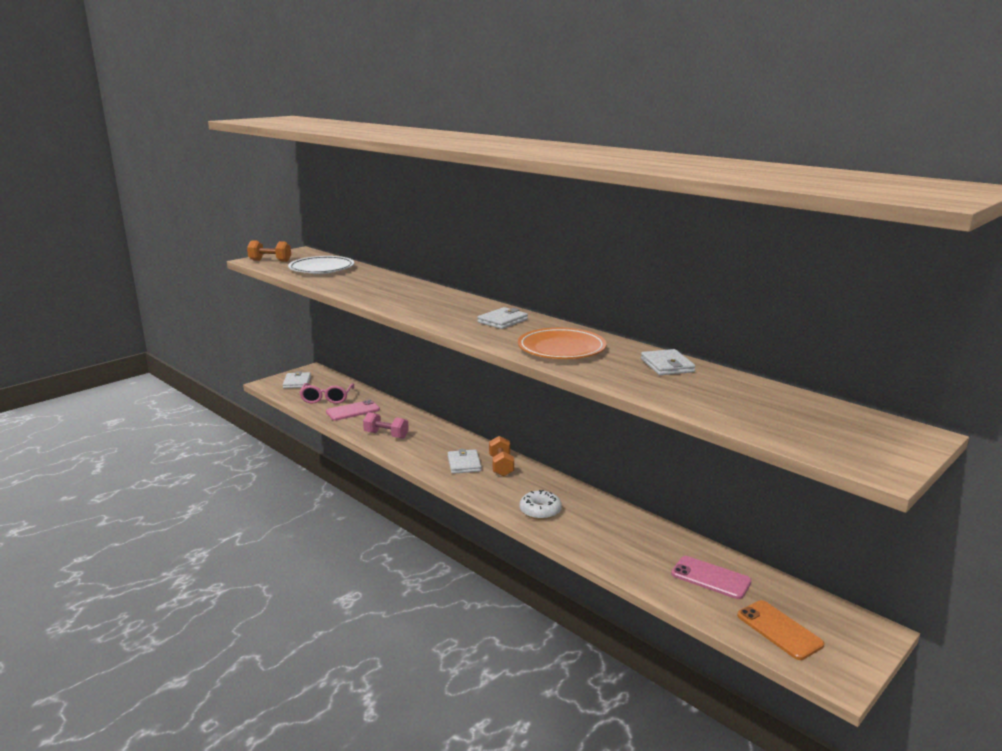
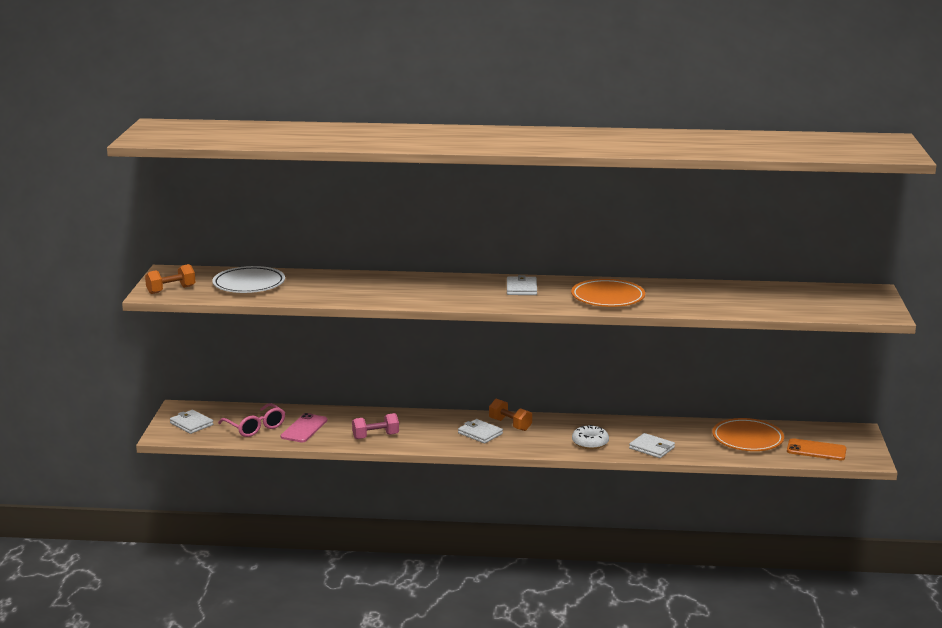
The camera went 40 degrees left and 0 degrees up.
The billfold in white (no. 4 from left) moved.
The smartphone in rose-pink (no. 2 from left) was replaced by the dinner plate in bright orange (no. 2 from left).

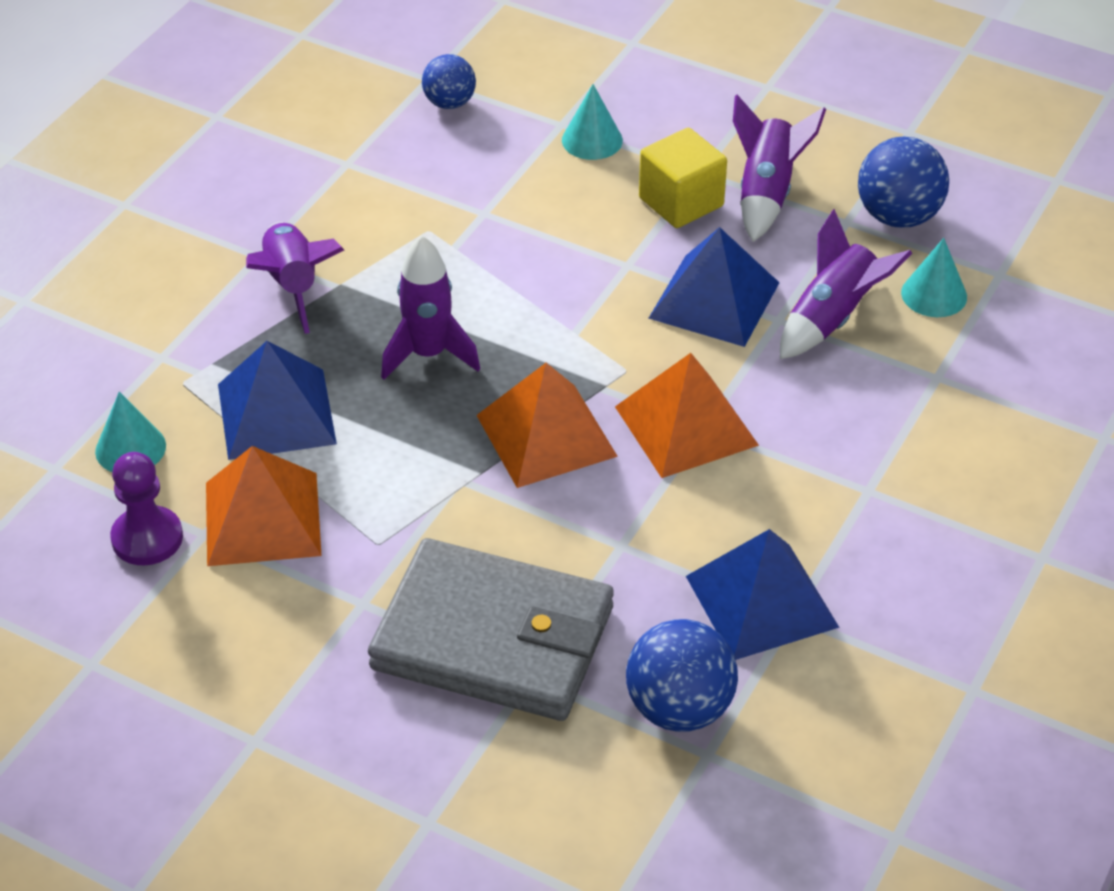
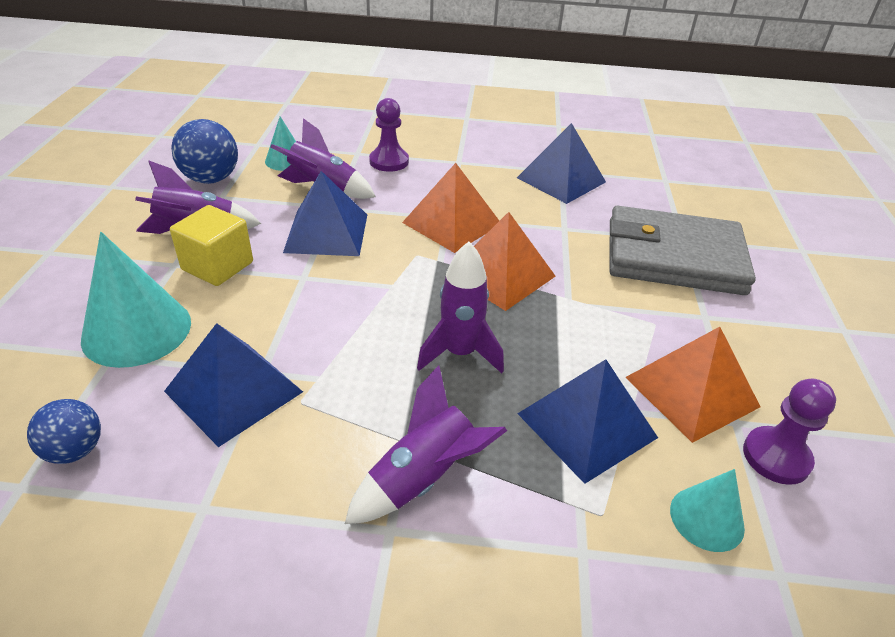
The camera went 115 degrees left and 5 degrees down.
The cone shape in aqua (no. 2 from left in the first image) changed to 1.79 times the size.
The billfold in gray turned 75 degrees counterclockwise.
The sphere in royal blue (no. 2 from left) disappeared.
The pawn in royal purple (no. 1 from left) appeared.
The pyramid in royal blue (no. 1 from left) appeared.

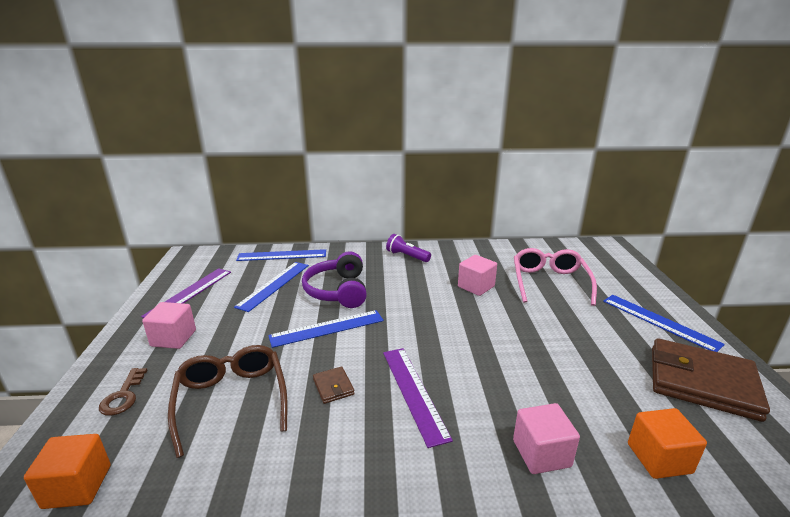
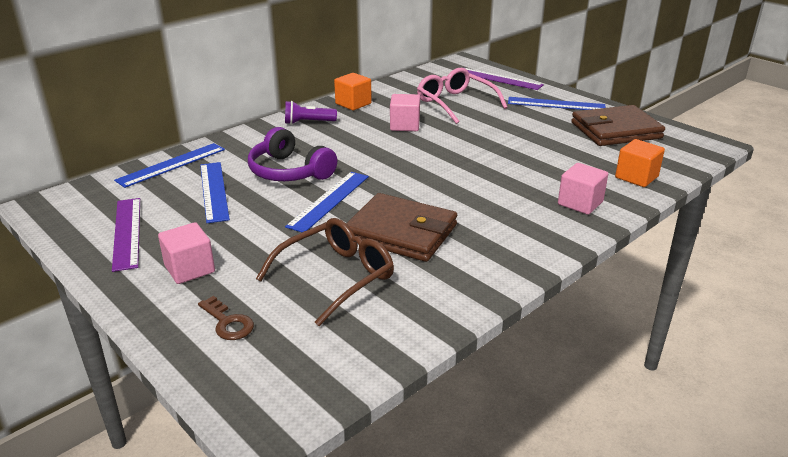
The camera went 40 degrees left and 5 degrees up.
The glasses in dark brown turned 105 degrees clockwise.
The straightedge in royal purple (no. 2 from left) moved.
The billfold in dark brown (no. 1 from left) changed to 2.41 times the size.
The block in bright orange (no. 1 from left) moved.

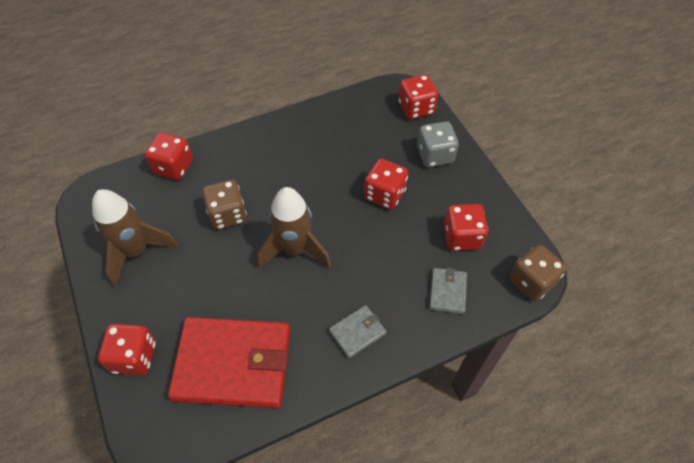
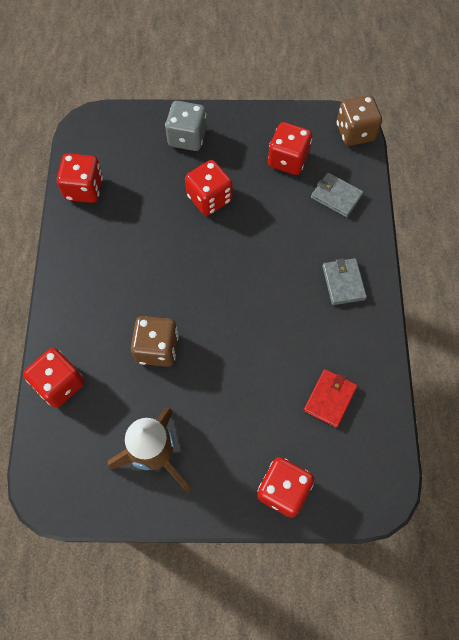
The camera went 65 degrees left and 10 degrees up.
The dice in scarlet (no. 4 from left in the first image) moved.
The rocket in dark brown (no. 2 from left) disappeared.
The billfold in scarlet changed to 0.44 times the size.

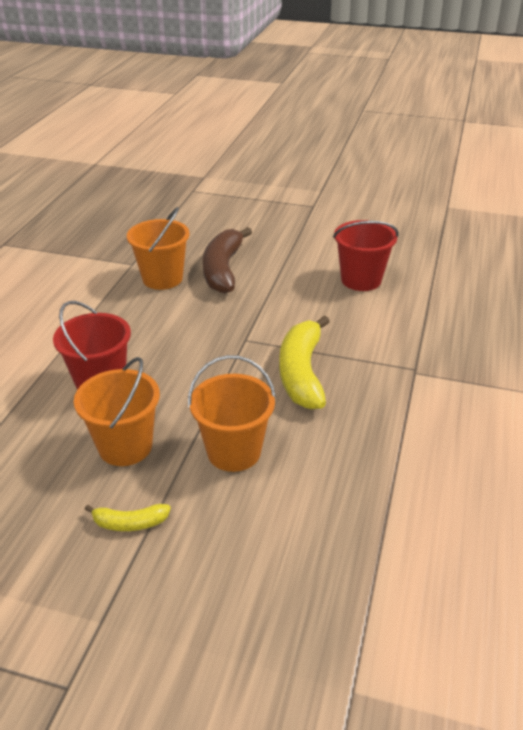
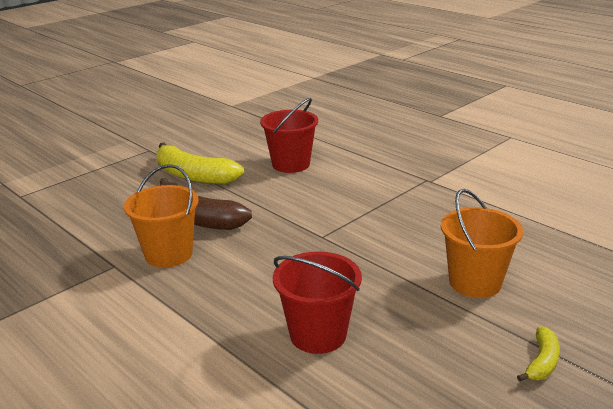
The camera went 60 degrees left and 10 degrees down.
The toy banana in yellow (no. 2 from left in the first image) moved.
The sand bucket in bright orange (no. 1 from left) disappeared.

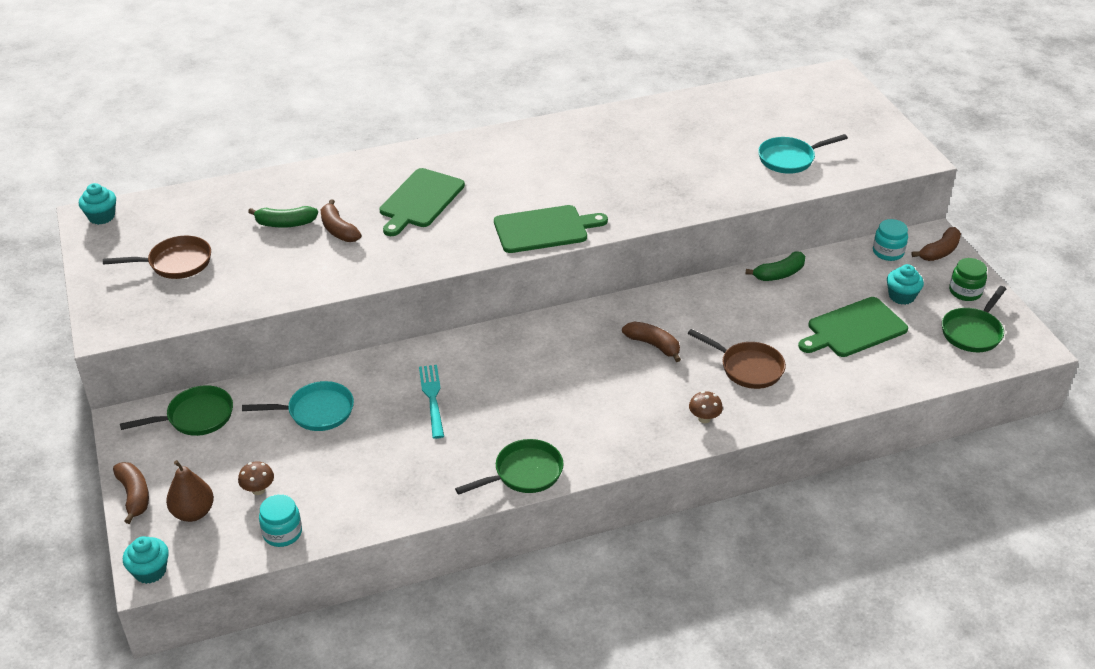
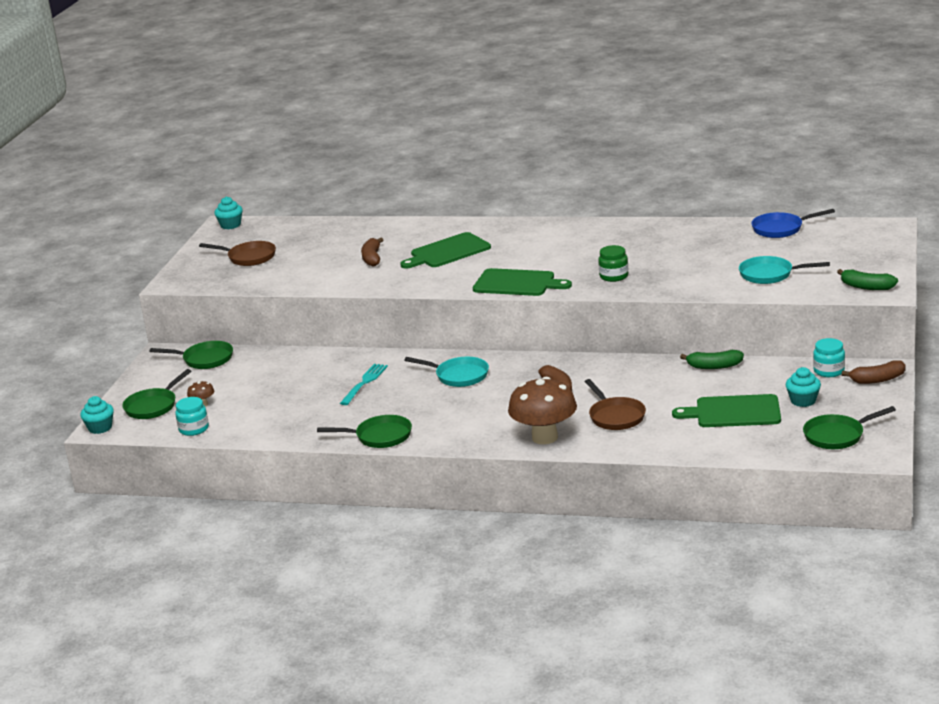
The camera went 35 degrees right and 15 degrees down.
The toy banana in leaf-green (no. 1 from left in the first image) moved.
The jar in leaf-green moved.
The pan in aqua (no. 1 from left) moved.
The mushroom in dark brown (no. 2 from left) changed to 2.33 times the size.
The pear in dark brown was replaced by the pan in leaf-green (no. 1 from left).
The toy banana in dark brown (no. 1 from left) disappeared.
The pan in royal blue appeared.

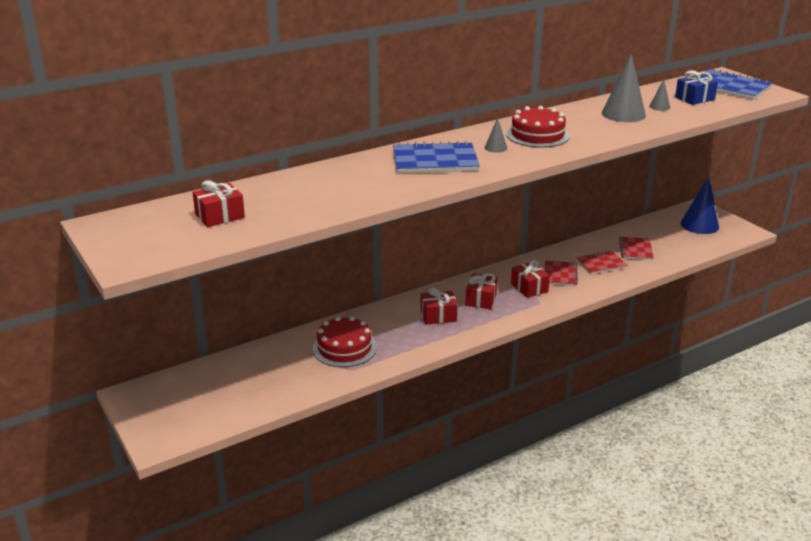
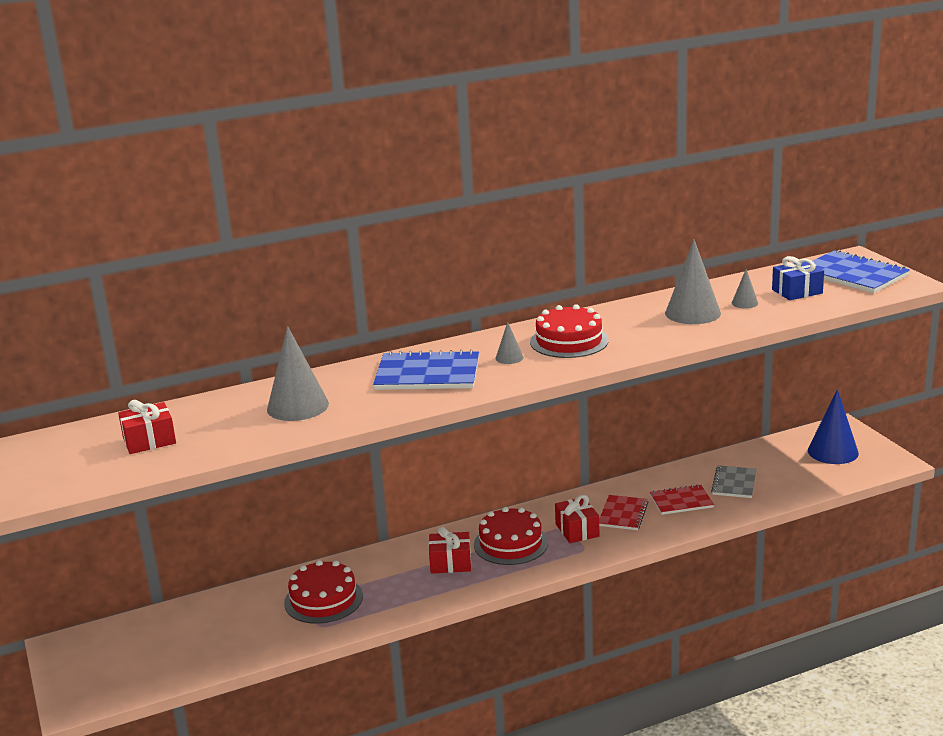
The camera went 10 degrees right and 5 degrees down.
The notepad in scarlet (no. 3 from left) became the notepad in gray.
The present in scarlet (no. 3 from left) was replaced by the gateau in scarlet (no. 2 from left).
The cone shape in gray (no. 1 from left) appeared.

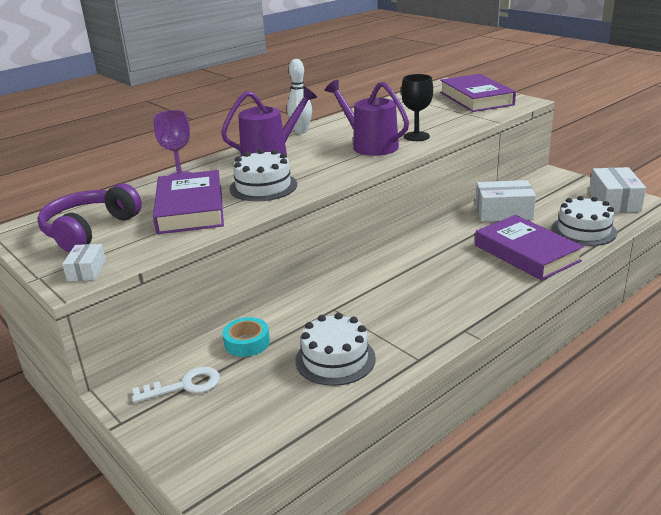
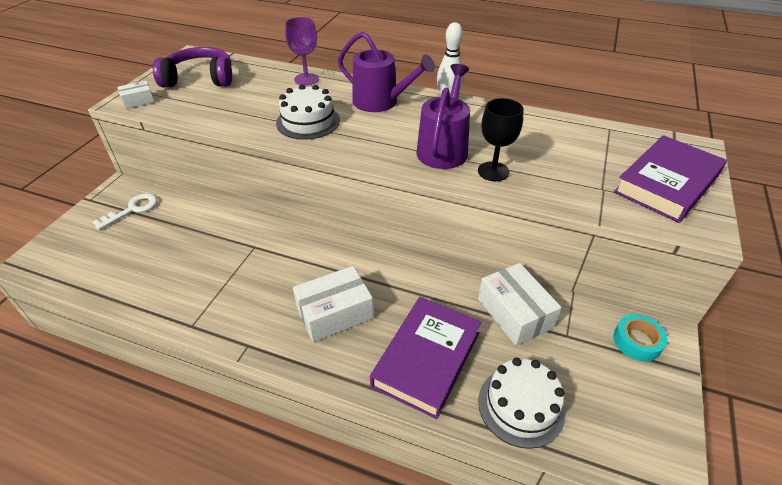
The camera went 60 degrees right and 15 degrees up.
The parcel in white (no. 3 from left in the first image) moved.
The book in royal purple (no. 1 from left) disappeared.
The gateau in white (no. 2 from left) disappeared.
The tape in aqua moved.
The key in white turned 90 degrees counterclockwise.

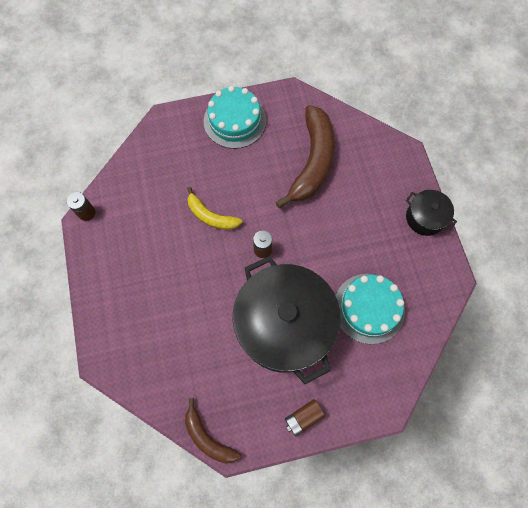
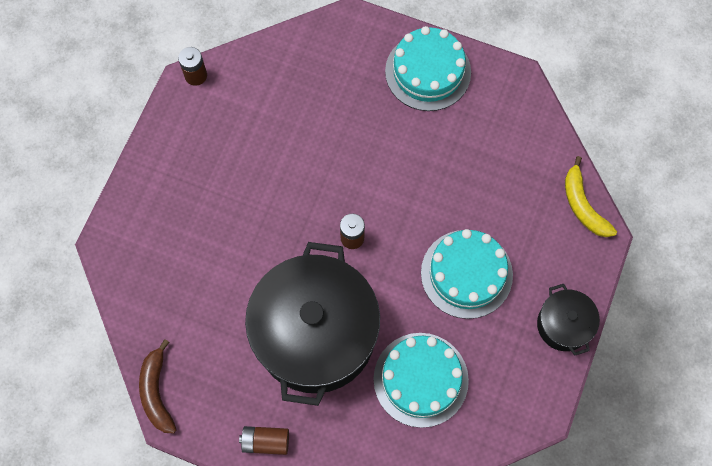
The camera went 35 degrees right and 0 degrees up.
The toy banana in dark brown (no. 2 from left) disappeared.
The toy banana in yellow moved.
The gateau in aqua (no. 3 from left) appeared.

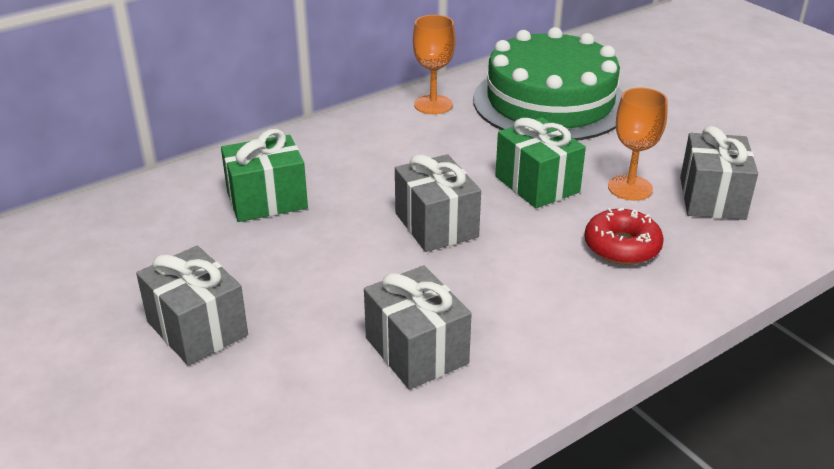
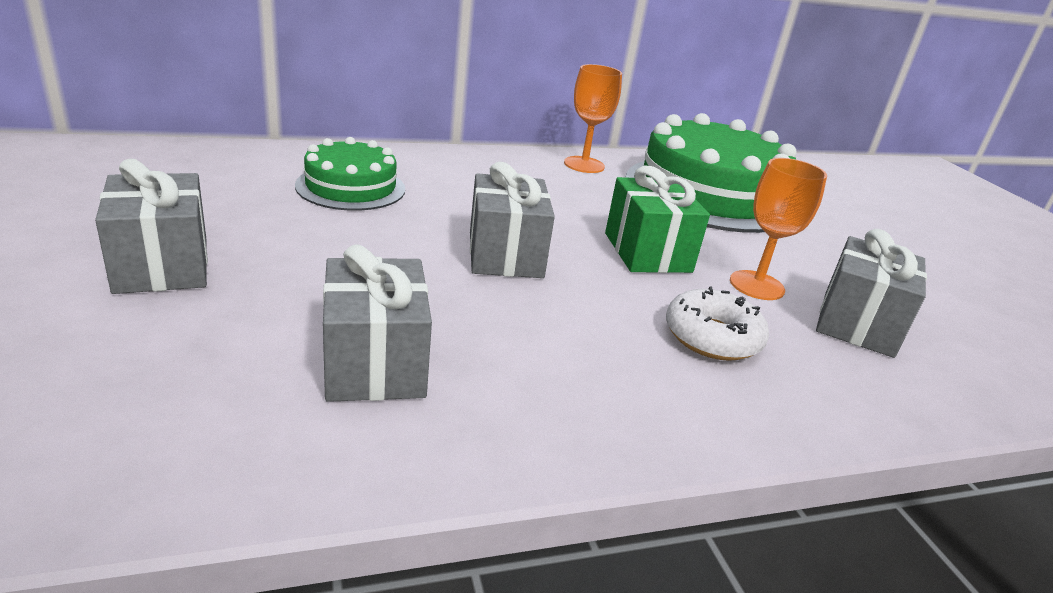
The camera went 15 degrees right and 5 degrees down.
The present in leaf-green (no. 1 from left) was replaced by the gateau in leaf-green (no. 1 from left).
The glazed donut in scarlet became the glazed donut in white.

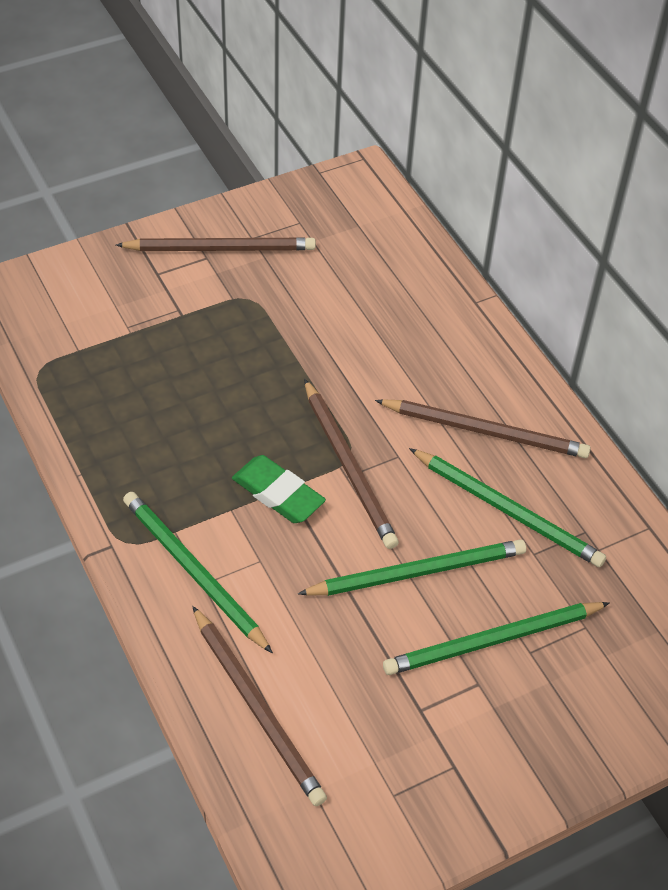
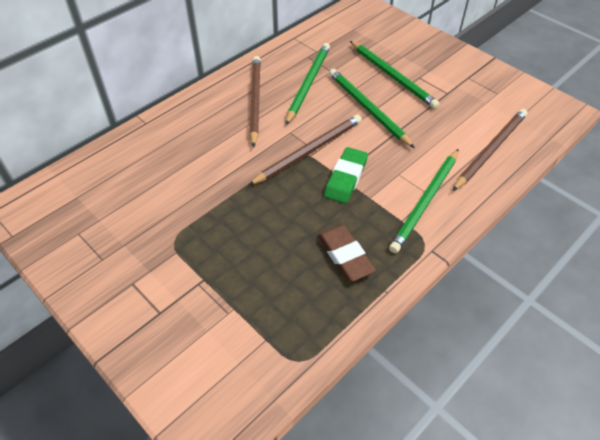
The camera went 105 degrees left and 0 degrees up.
The lead pencil in dark brown (no. 1 from left) disappeared.
The gum eraser in dark brown appeared.

